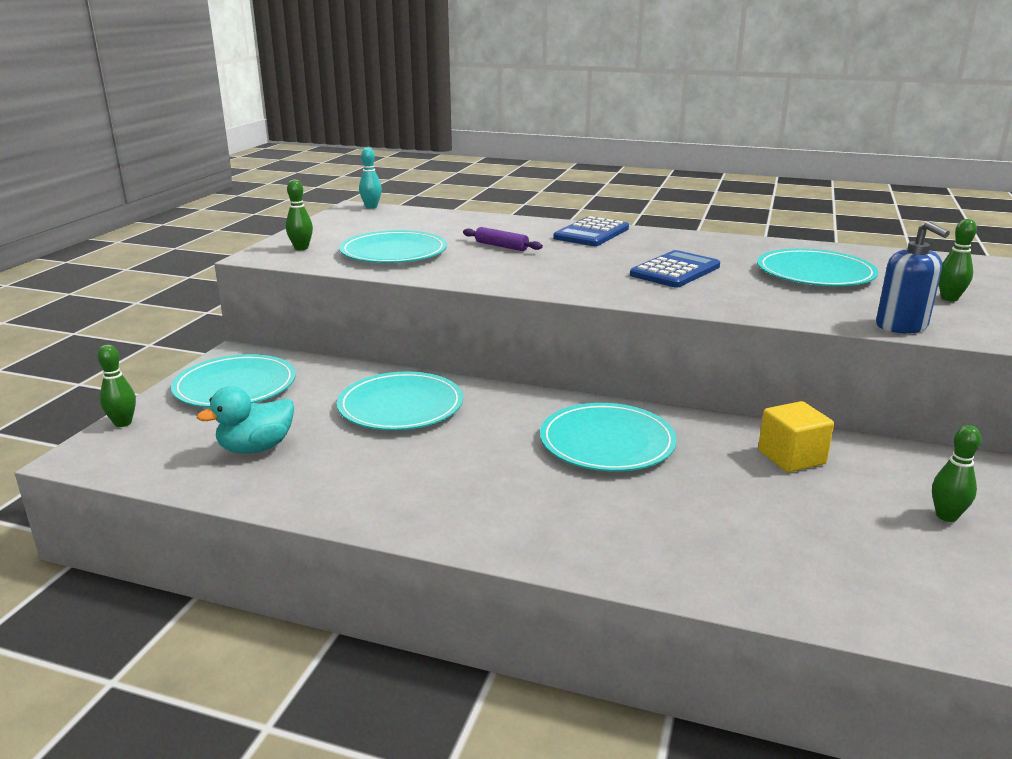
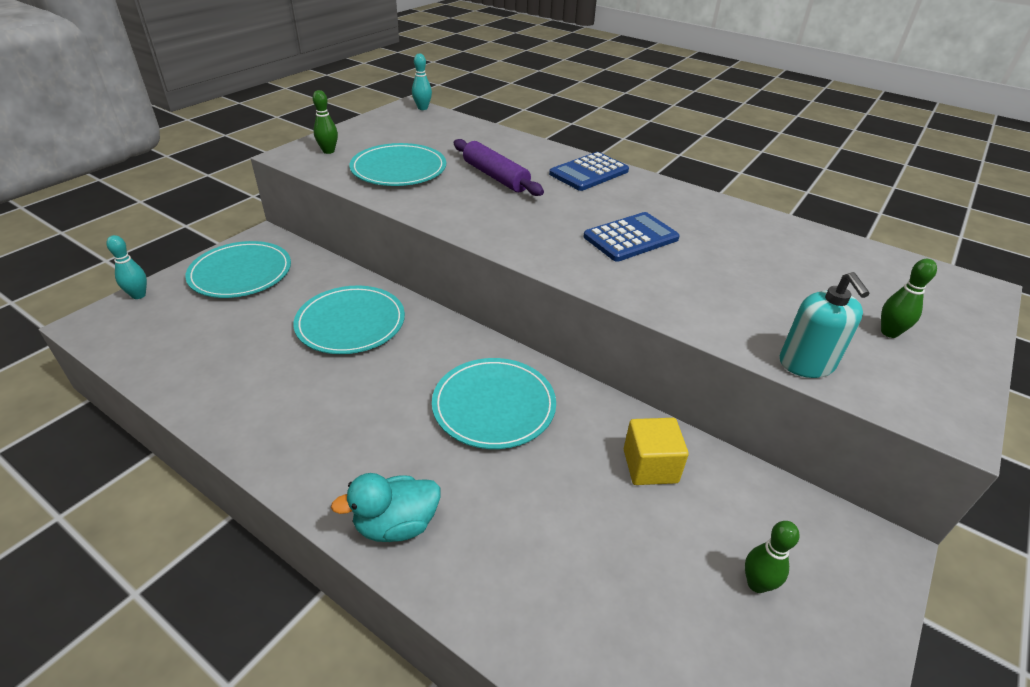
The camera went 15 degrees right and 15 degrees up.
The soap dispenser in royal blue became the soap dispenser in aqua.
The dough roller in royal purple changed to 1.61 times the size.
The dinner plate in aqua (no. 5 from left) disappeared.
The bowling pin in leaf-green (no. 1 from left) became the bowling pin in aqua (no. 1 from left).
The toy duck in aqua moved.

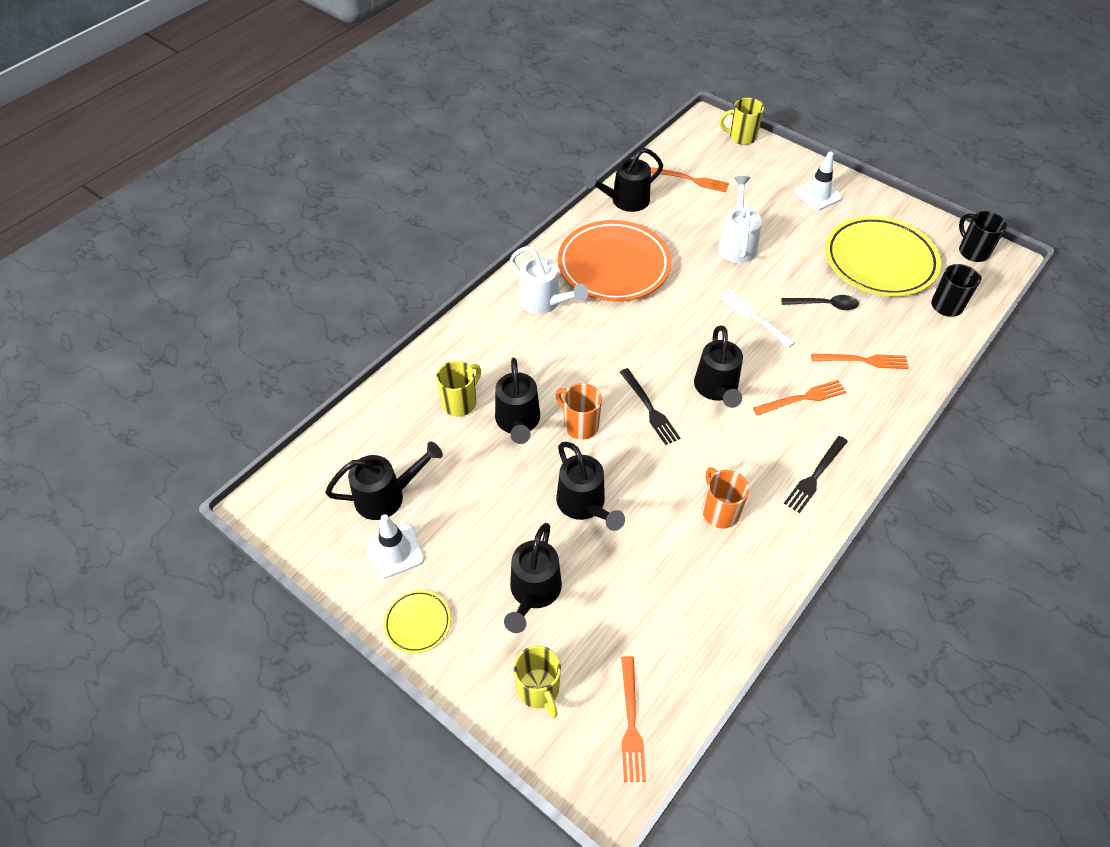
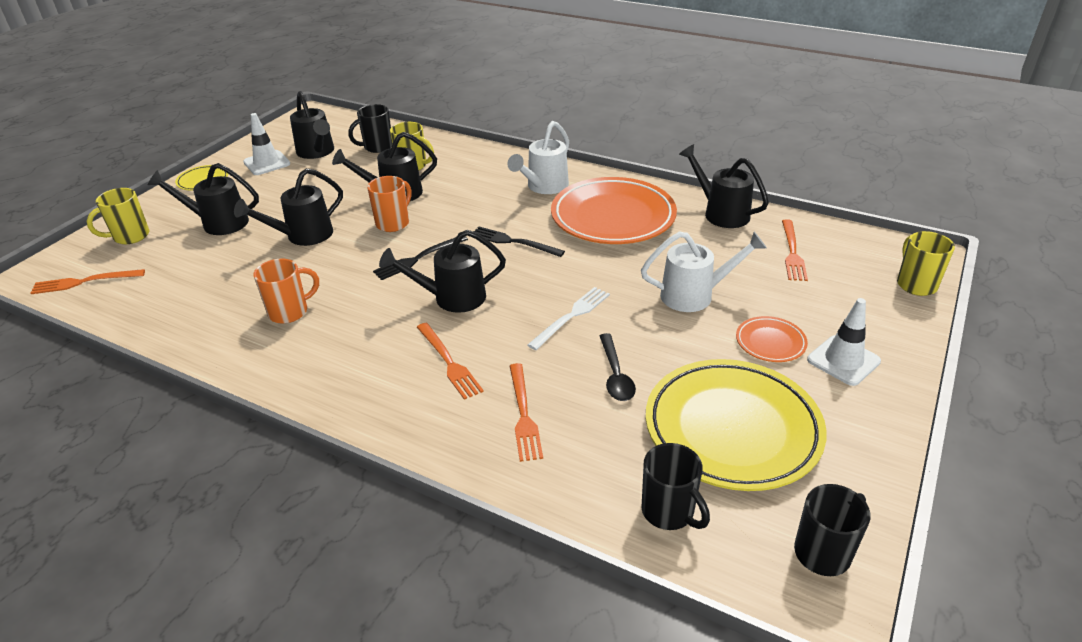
The camera went 80 degrees right and 15 degrees down.
The table fork in jet-black (no. 2 from left) moved.
The mug in jet-black (no. 1 from left) appeared.
The dinner plate in bright orange (no. 2 from left) appeared.

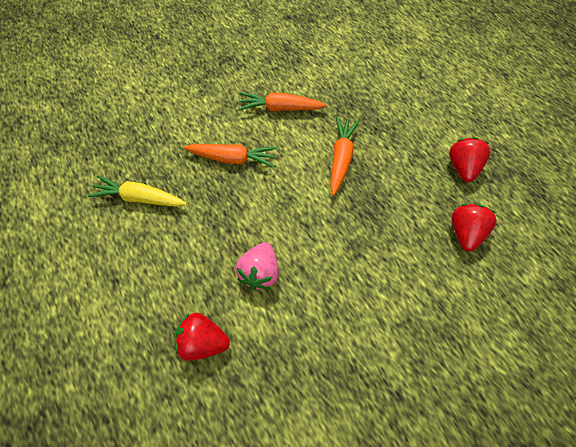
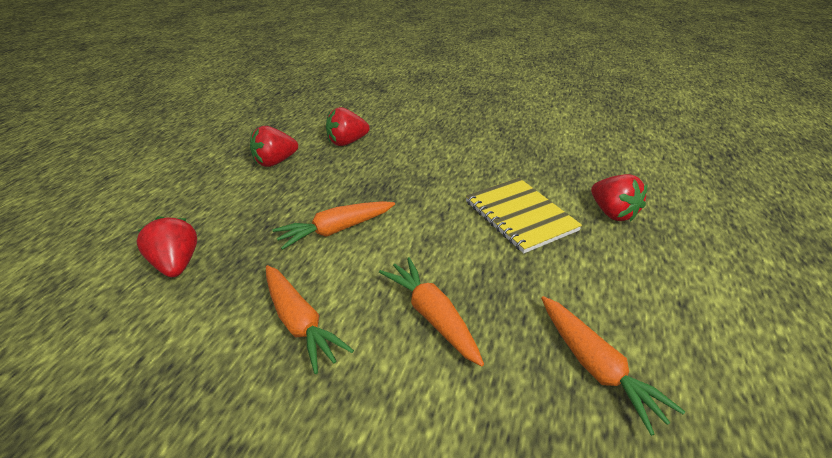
The camera went 130 degrees left and 25 degrees down.
The toy carrot in yellow became the toy carrot in bright orange (no. 4 from left).
The berry in rose-pink was replaced by the notepad in yellow.
The berry in scarlet (no. 1 from left) appeared.

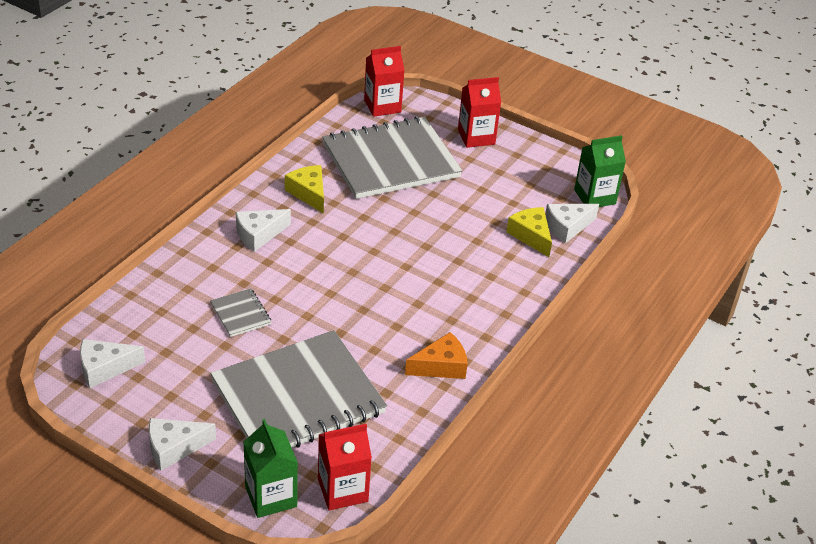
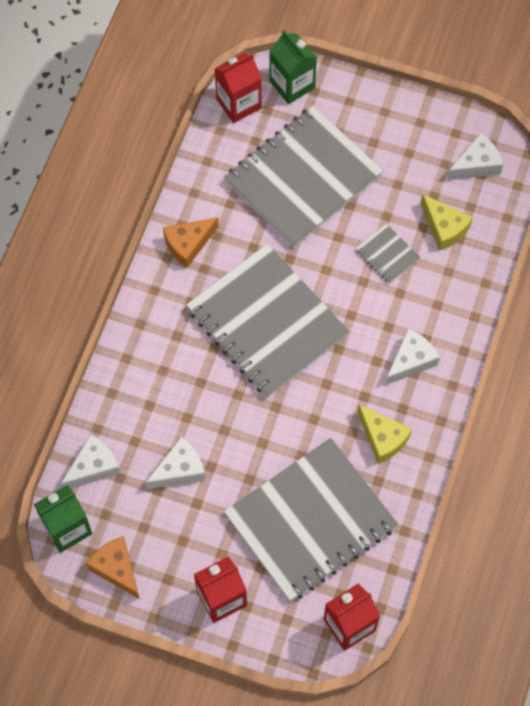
The camera went 170 degrees right and 25 degrees up.
The cheese wedge in yellow (no. 2 from left) moved.
The cheese wedge in white (no. 2 from left) moved.
The notepad in gray (no. 1 from left) appeared.
The cheese wedge in bright orange (no. 1 from left) appeared.

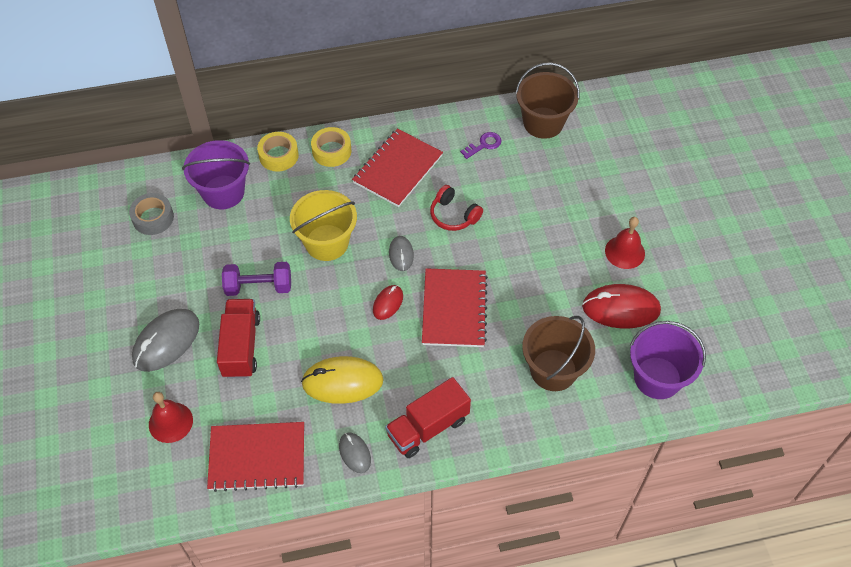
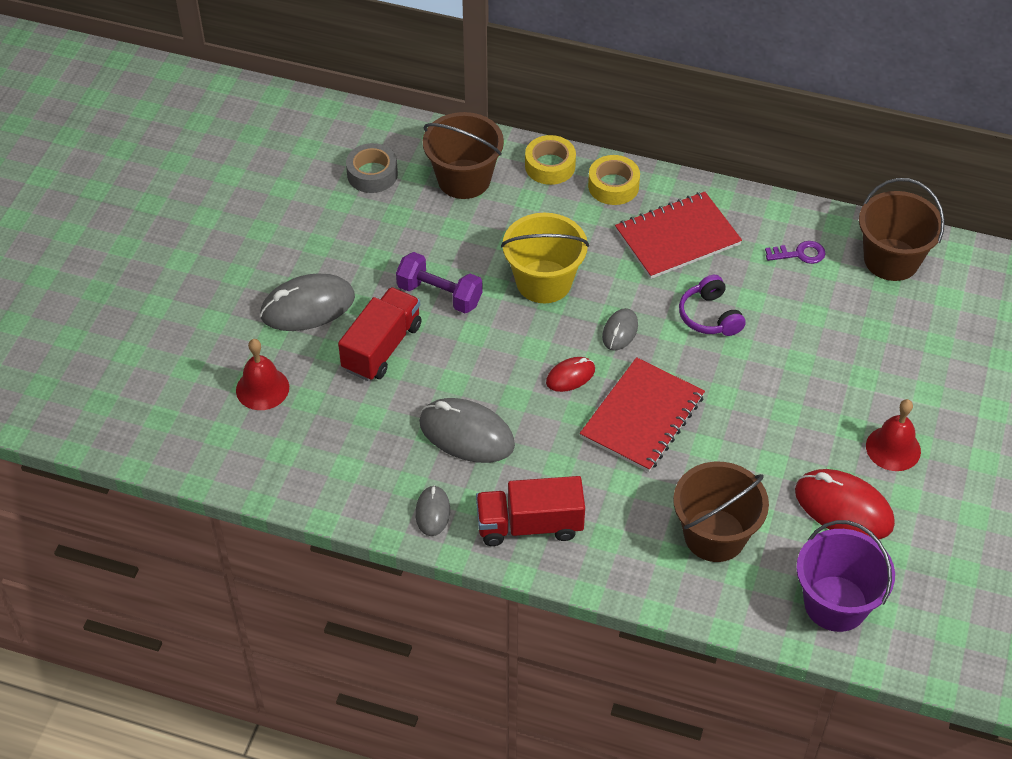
The camera went 30 degrees right and 5 degrees down.
The sand bucket in royal purple (no. 1 from left) became the sand bucket in dark brown (no. 1 from left).
The over-ear headphones in scarlet became the over-ear headphones in royal purple.
The mouse in yellow became the mouse in gray (no. 3 from left).
The notepad in scarlet (no. 1 from left) disappeared.

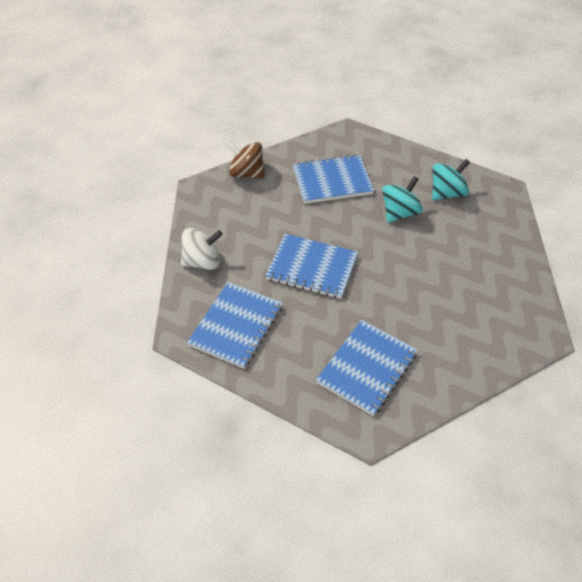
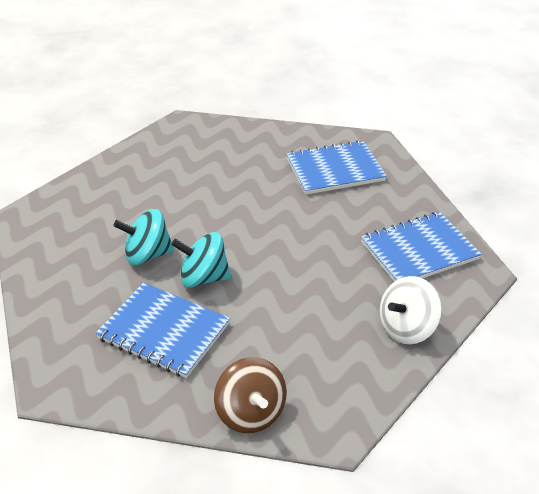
The camera went 140 degrees left and 10 degrees down.
The toy top in aqua (no. 2 from left) moved.
The toy top in white turned 60 degrees counterclockwise.
The notepad in royal blue (no. 2 from left) disappeared.

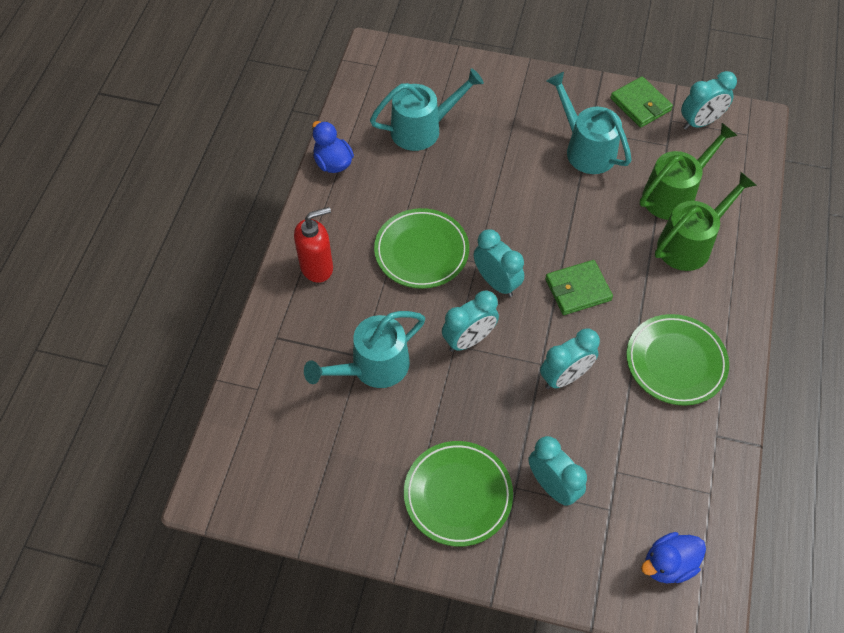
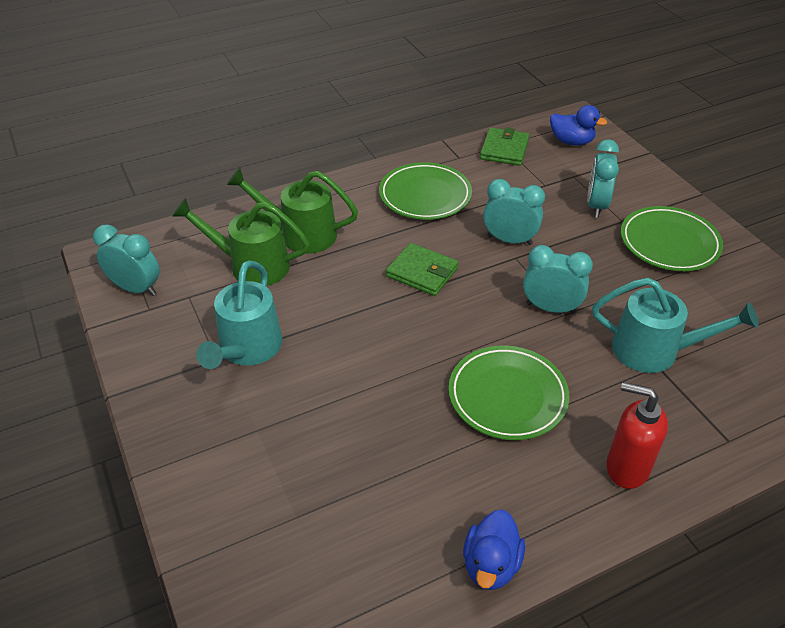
The camera went 130 degrees left and 15 degrees down.
The watering can in aqua (no. 2 from left) disappeared.
The billfold in leaf-green (no. 2 from left) moved.
The alarm clock in aqua (no. 2 from left) disappeared.

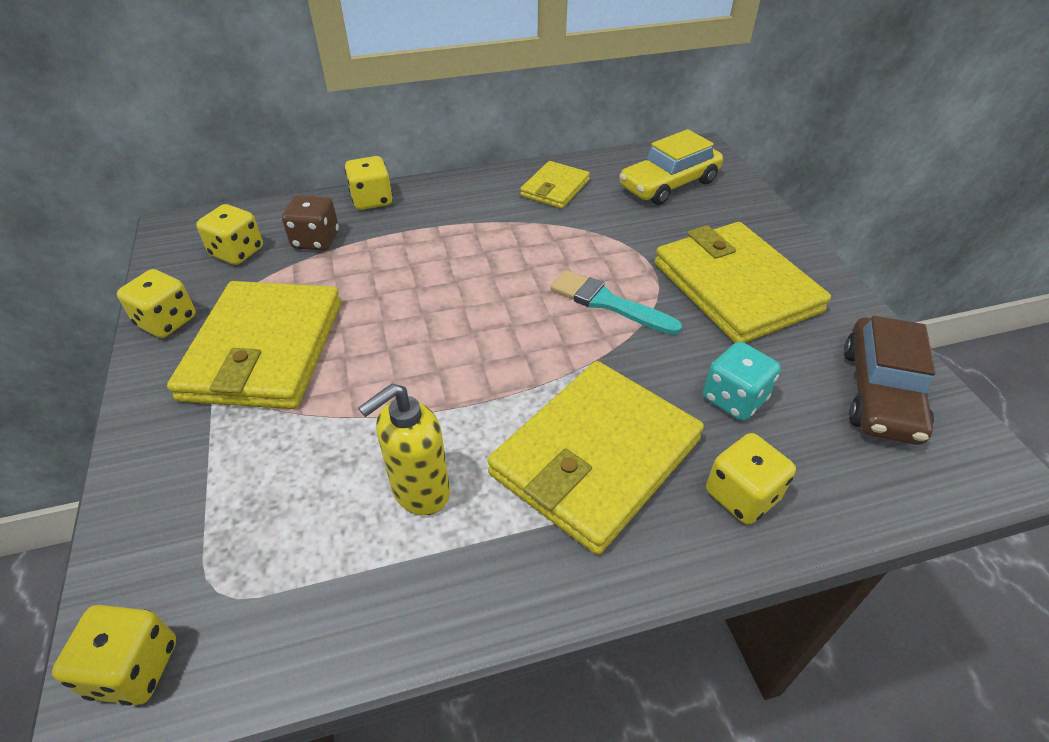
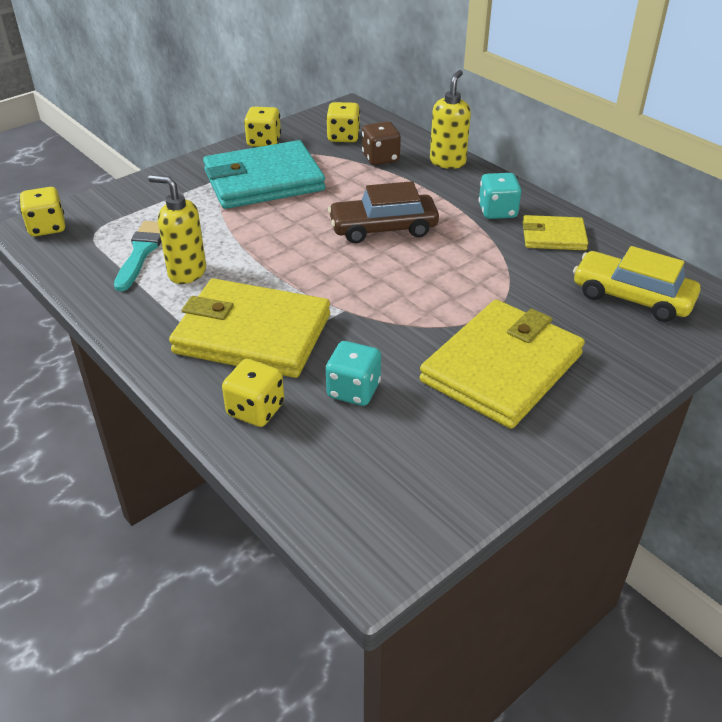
The camera went 65 degrees right and 5 degrees down.
The dice in yellow (no. 4 from left) was replaced by the soap dispenser in yellow (no. 2 from left).
The paintbrush in aqua moved.
The billfold in yellow (no. 1 from left) became the billfold in aqua.
The toy car in dark brown moved.
The dice in aqua (no. 2 from left) appeared.

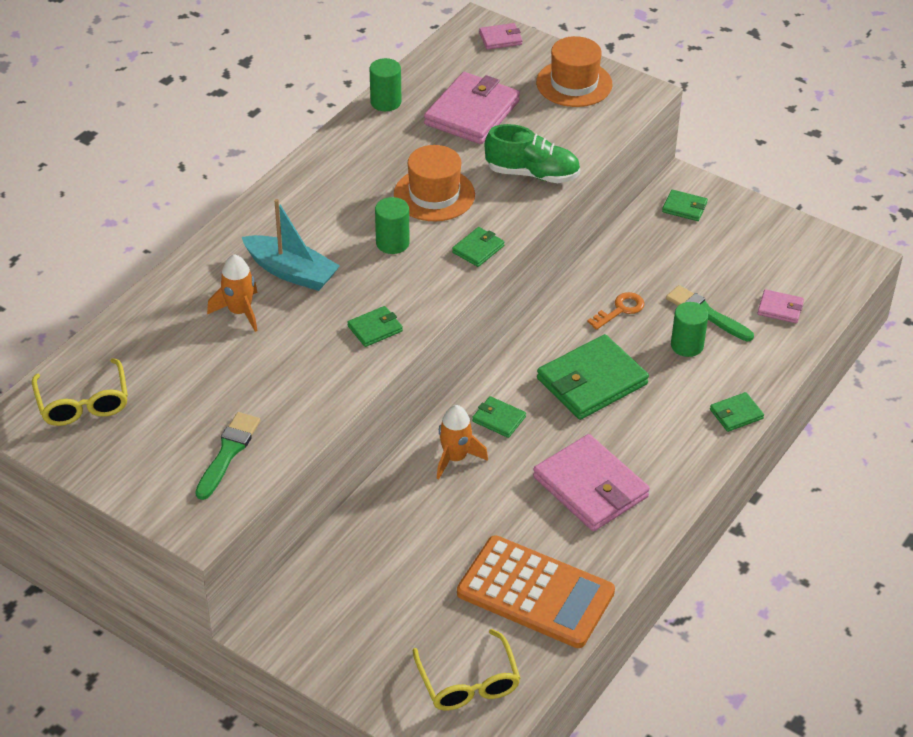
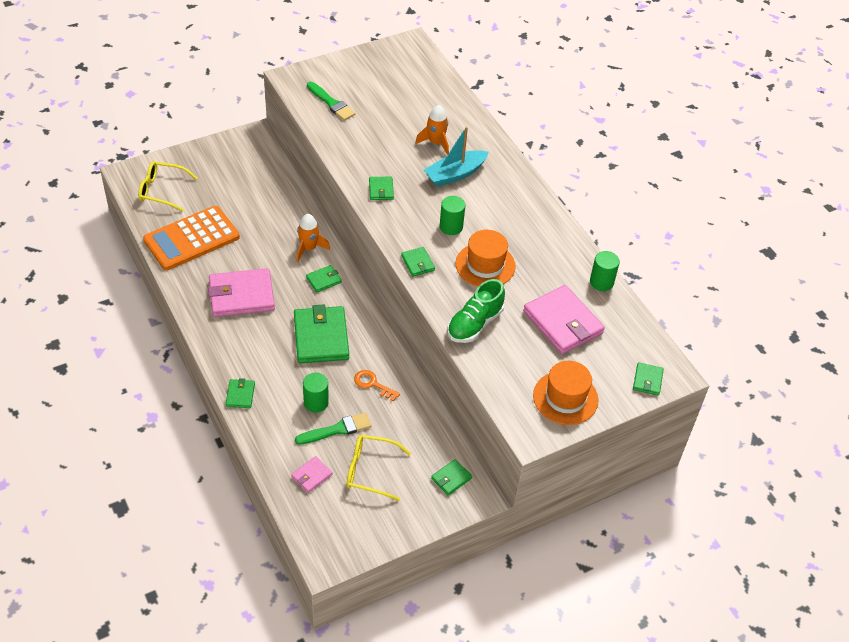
The camera went 115 degrees right and 5 degrees up.
The billfold in rose-pink (no. 2 from left) became the billfold in leaf-green (no. 7 from left).
The key in bright orange turned 135 degrees clockwise.
The glasses in yellow (no. 1 from left in the first image) moved.

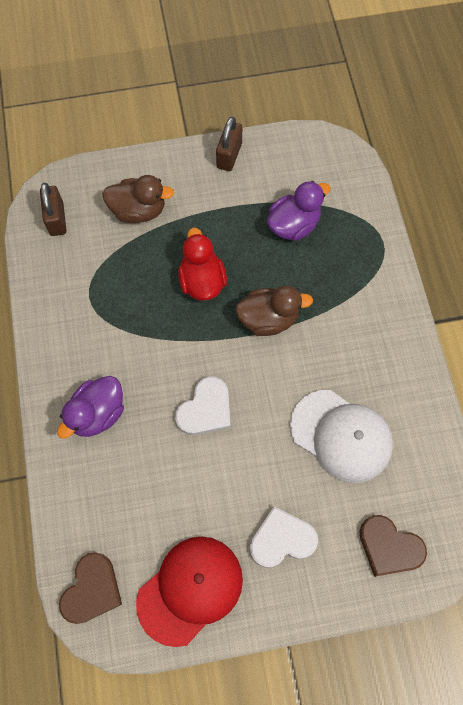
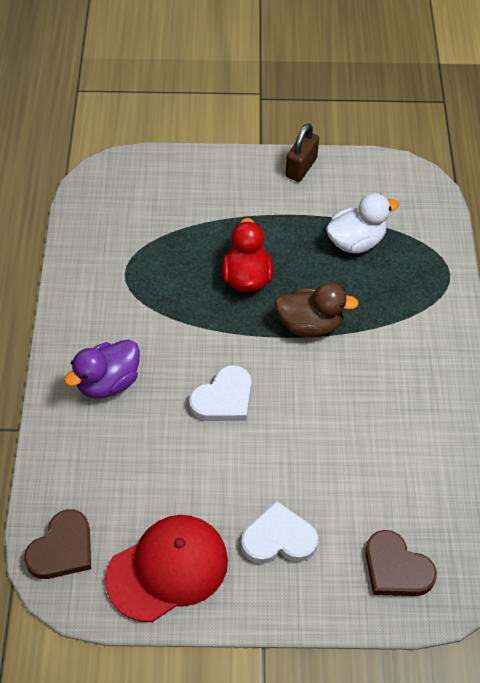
The camera went 10 degrees right and 15 degrees down.
The toy duck in dark brown (no. 1 from left) disappeared.
The toy duck in royal purple (no. 2 from left) became the toy duck in white.
The lock in dark brown (no. 1 from left) disappeared.
The cap in white disappeared.

